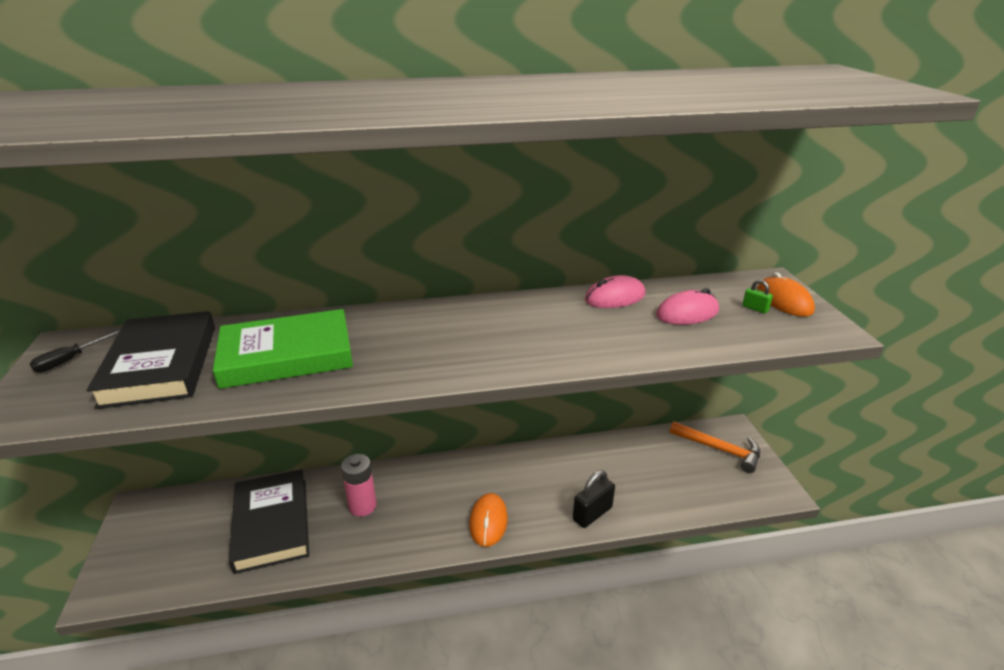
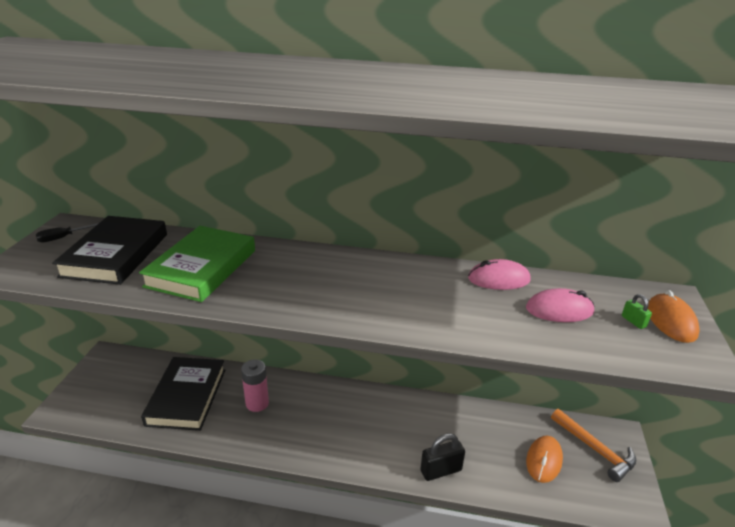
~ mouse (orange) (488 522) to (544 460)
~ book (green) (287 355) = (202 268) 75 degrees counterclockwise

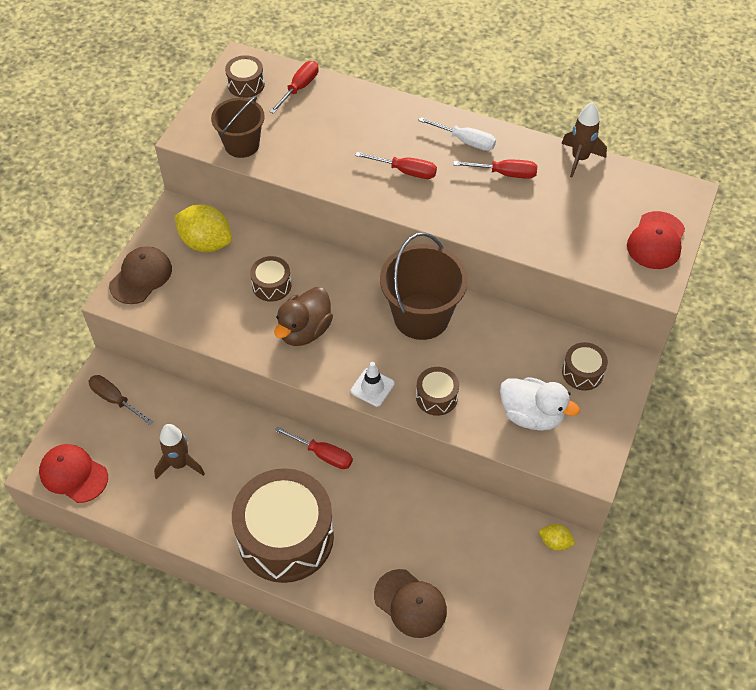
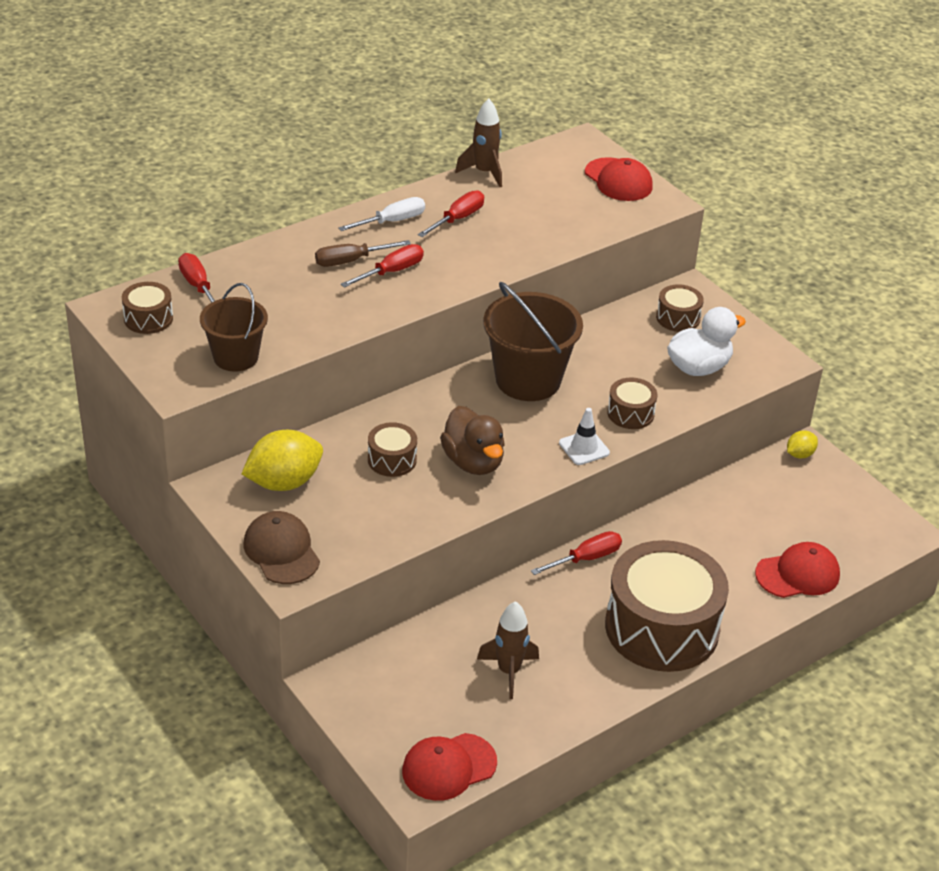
~ screwdriver (brown) (115 399) to (350 261)
~ cap (brown) (410 603) to cap (red) (798 574)

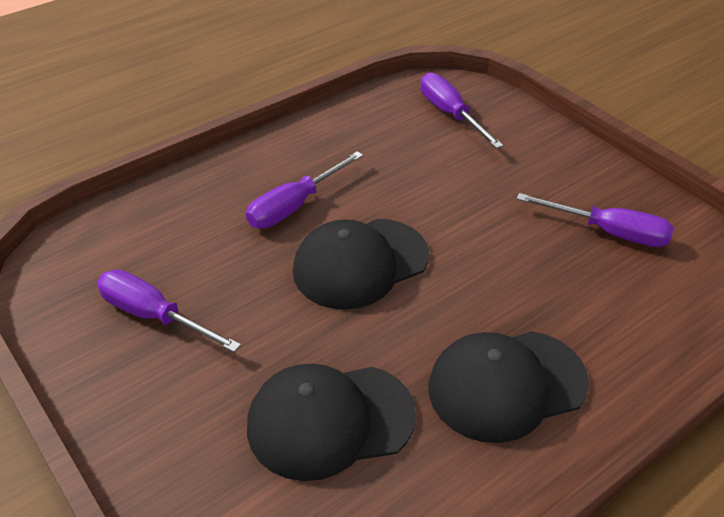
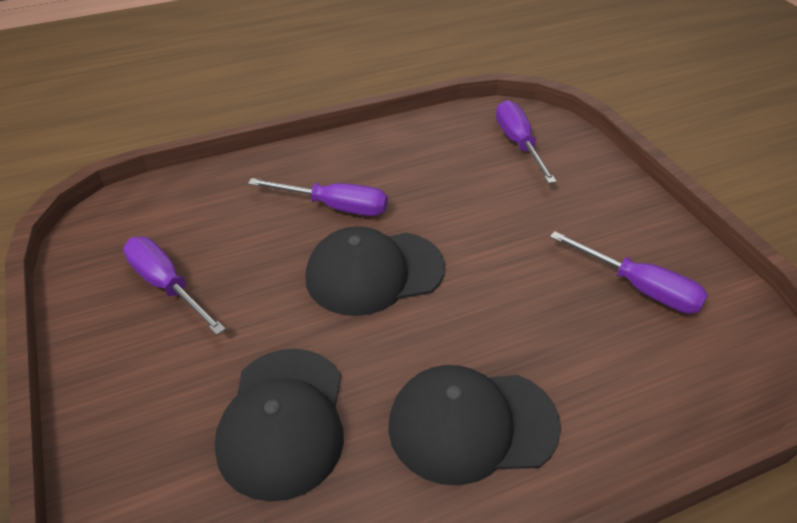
~ screwdriver (purple) (295 206) = (335 207) 135 degrees counterclockwise
~ cap (black) (330 420) = (283 421) 90 degrees counterclockwise

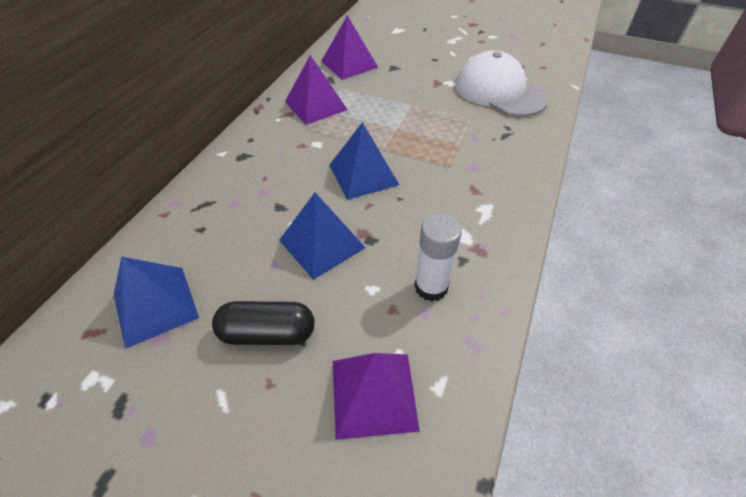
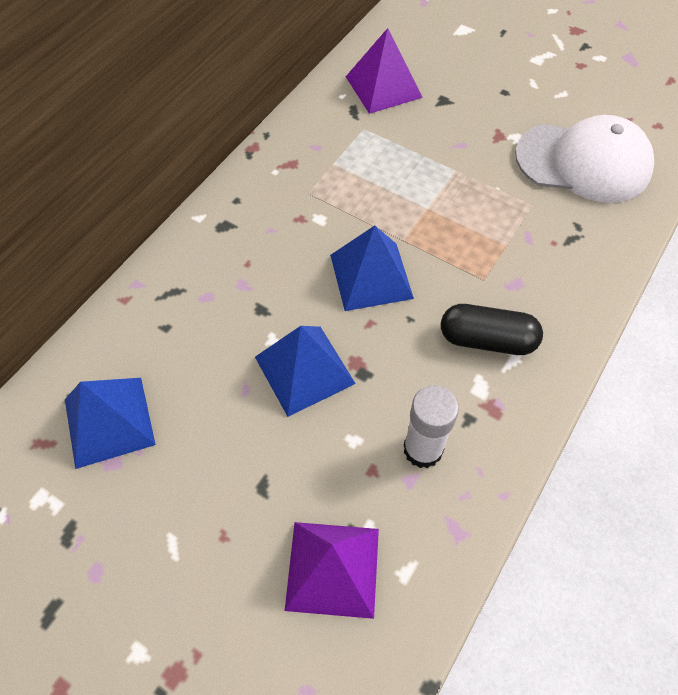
- pyramid (purple) (316 105)
~ capsule (black) (267 333) to (487 340)
~ cap (white) (499 91) = (583 162) 135 degrees clockwise

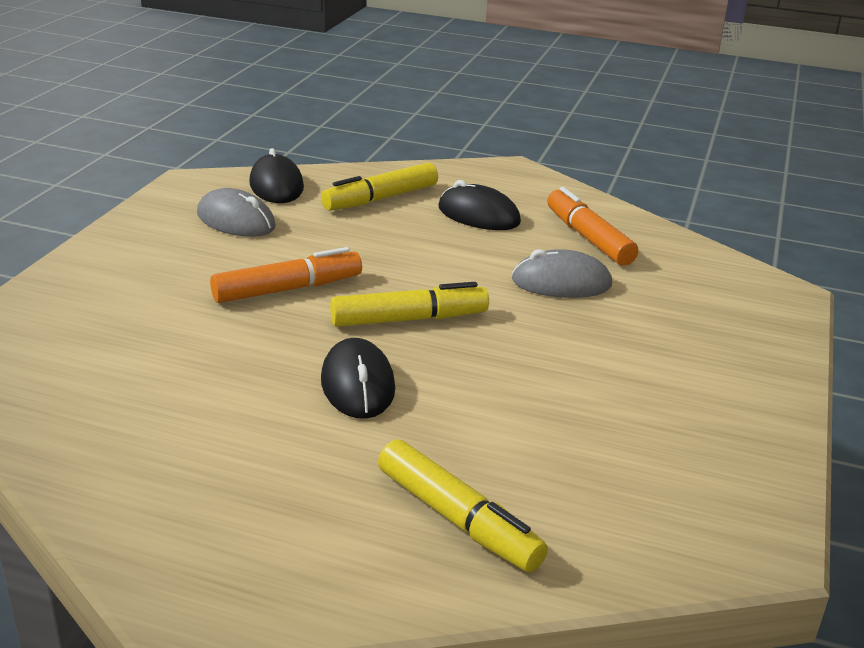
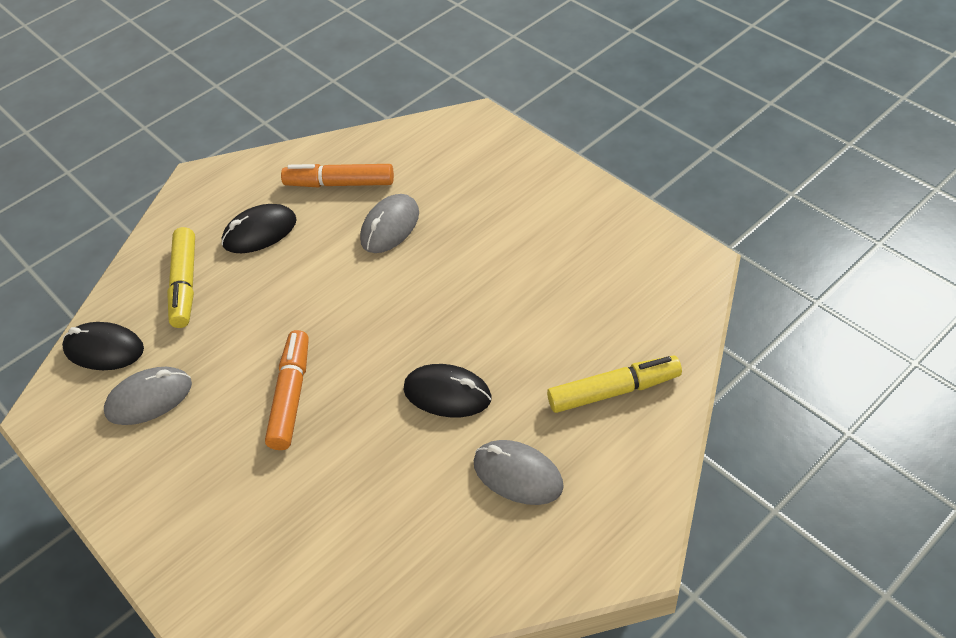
- marker (yellow) (409 319)
+ mouse (grey) (518 475)

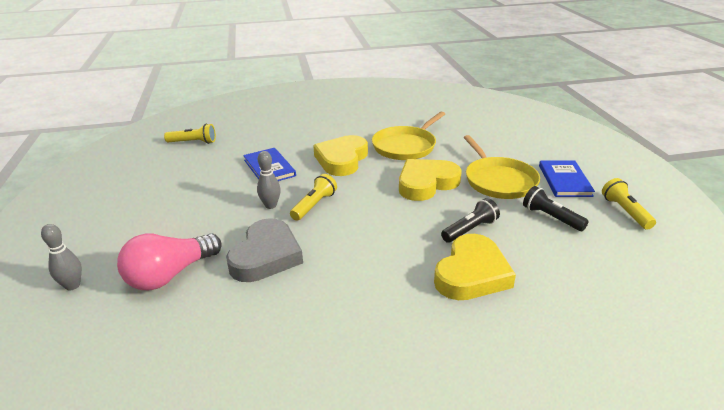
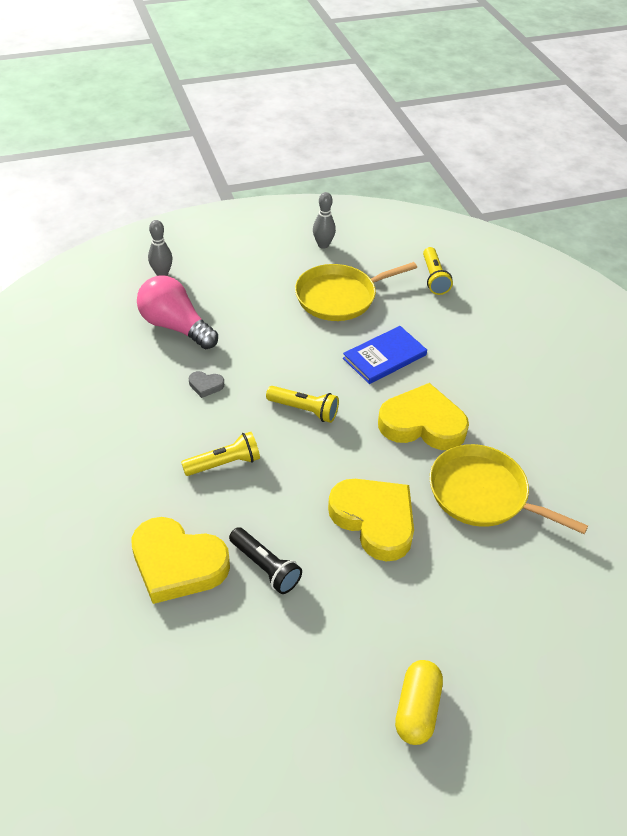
- flashlight (black) (551 218)
~ bowling pin (grey) (270 205) to (323 245)
~ pan (yellow) (498 180) to (339 297)
~ flashlight (yellow) (625 212) to (224 463)
~ book (blue) (564 180) to capsule (yellow) (417 709)
~ heart (grey) (266 256) = (206 385) x0.42

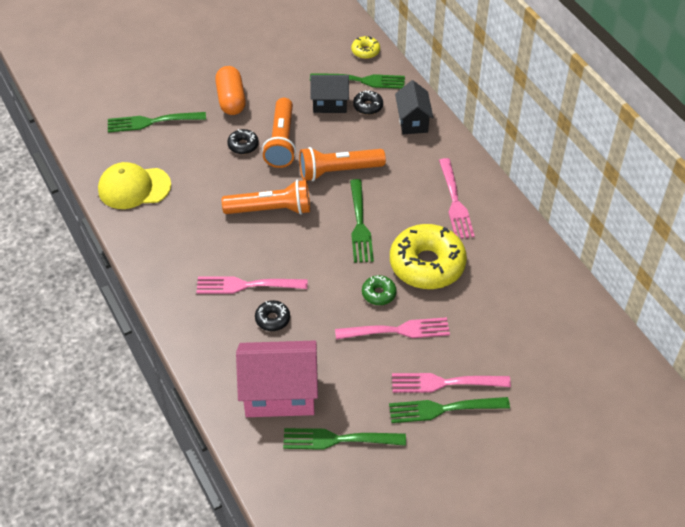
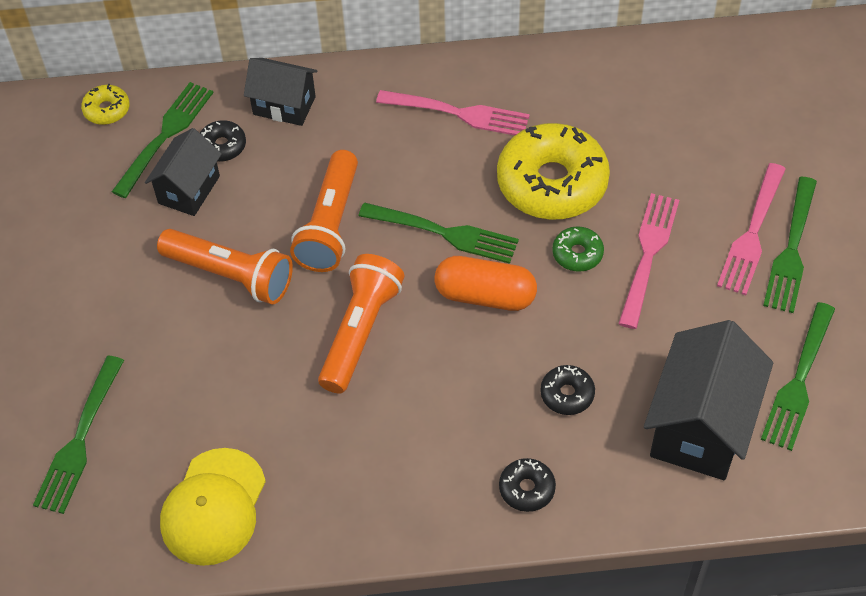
- fork (pink) (247 285)
~ capsule (orange) (231 99) to (485 295)
~ donut (black) (243 145) to (527 489)
~ house (pink) (280 394) to house (black) (700 426)

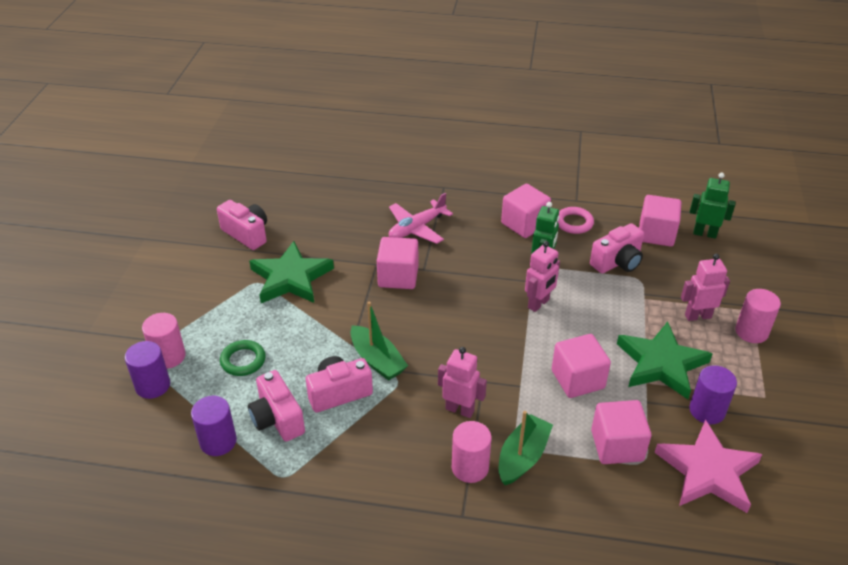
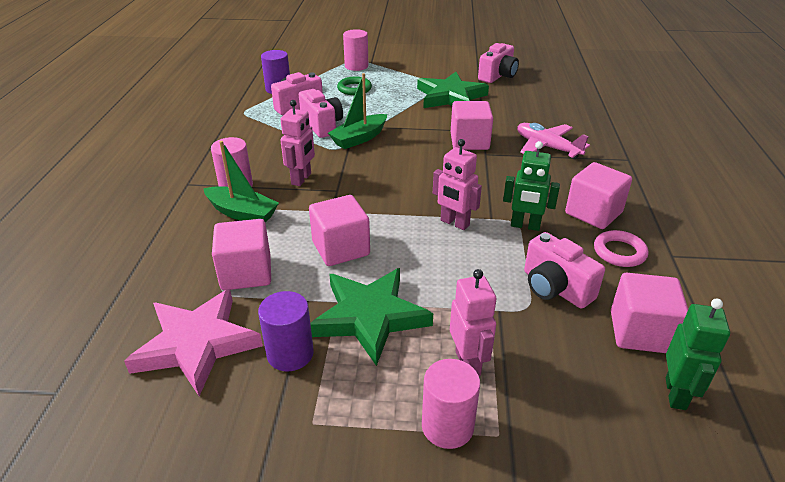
- cylinder (purple) (153 385)

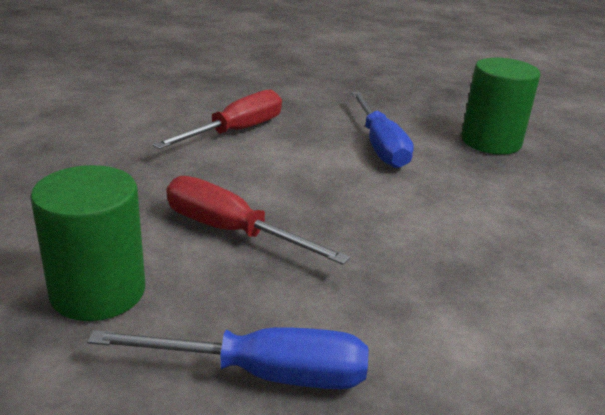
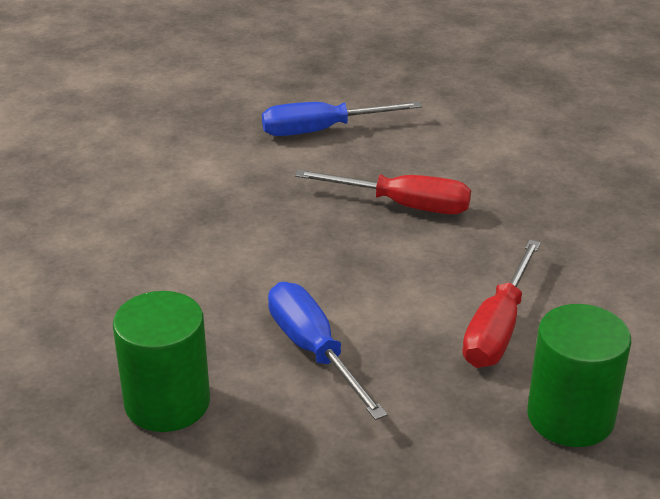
~ cylinder (green) (98 292) to (570 417)

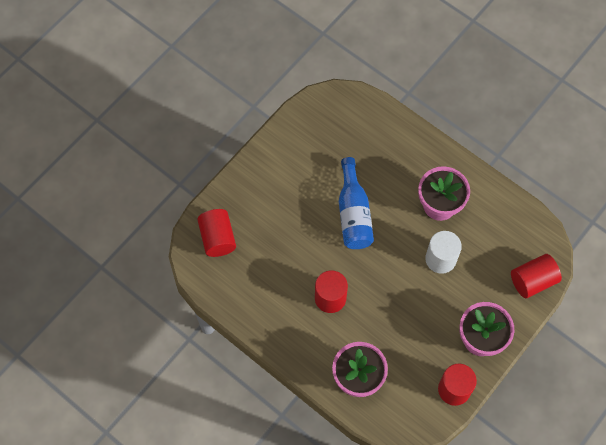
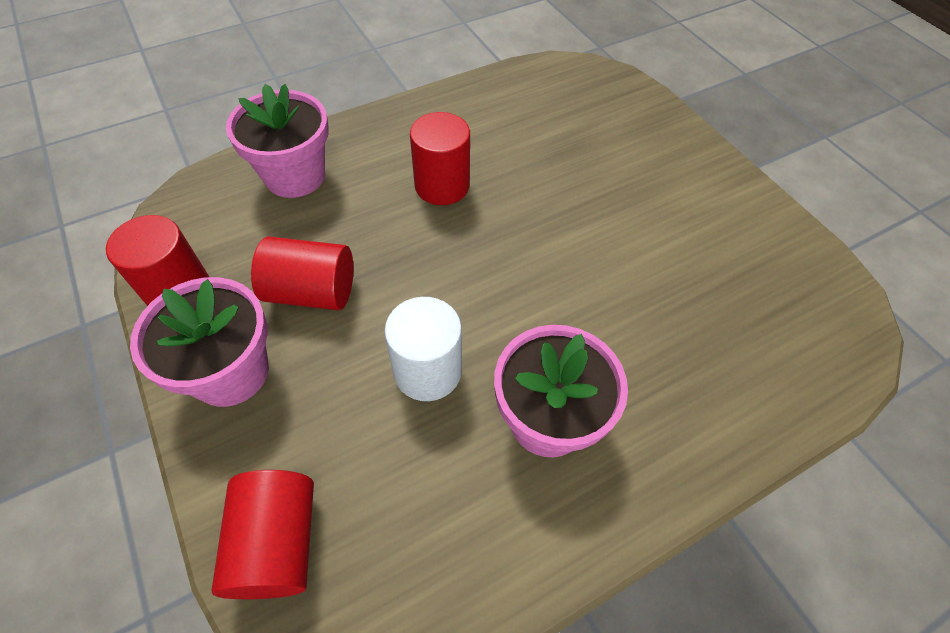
- bottle (blue) (353 213)
~ cylinder (red) (217 238) to (311 292)

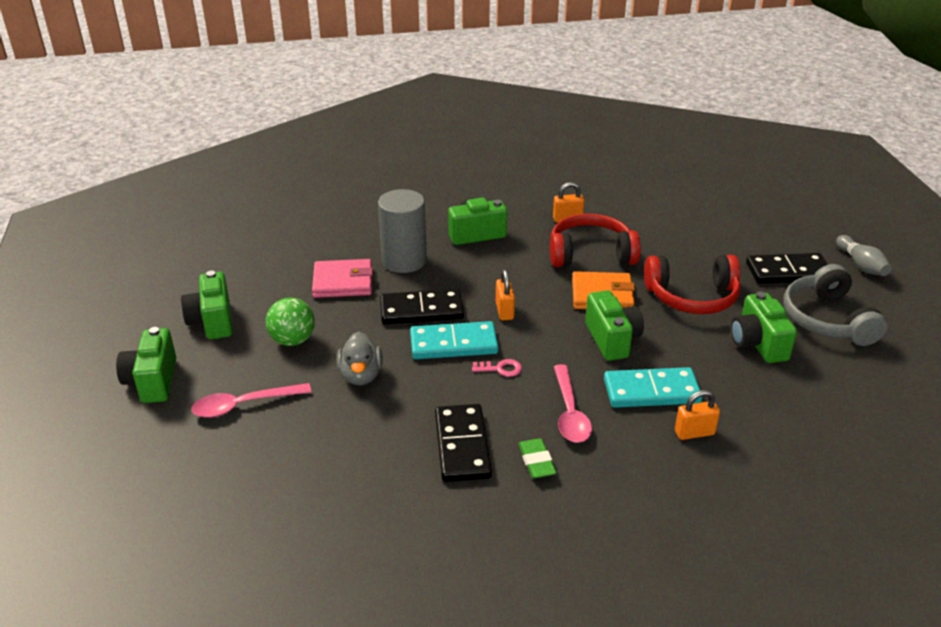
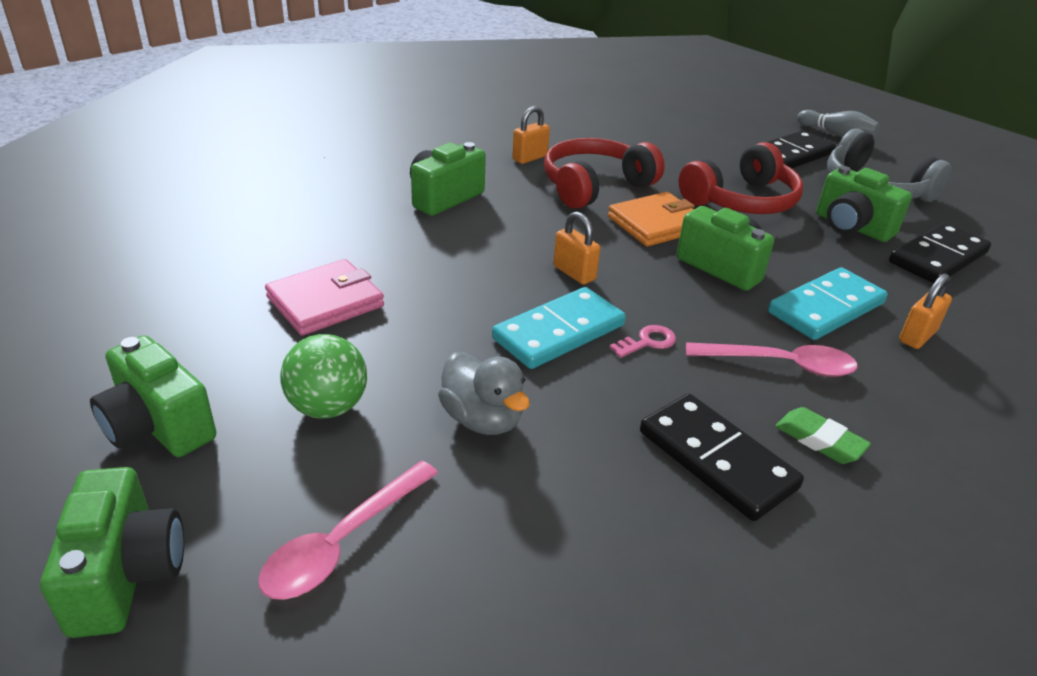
- cylinder (grey) (404 261)
~ domino (black) (421 310) to (937 257)
~ camera (green) (152 381) = (126 574) 150 degrees counterclockwise
~ spoon (pink) (570 413) = (781 364) 45 degrees counterclockwise

